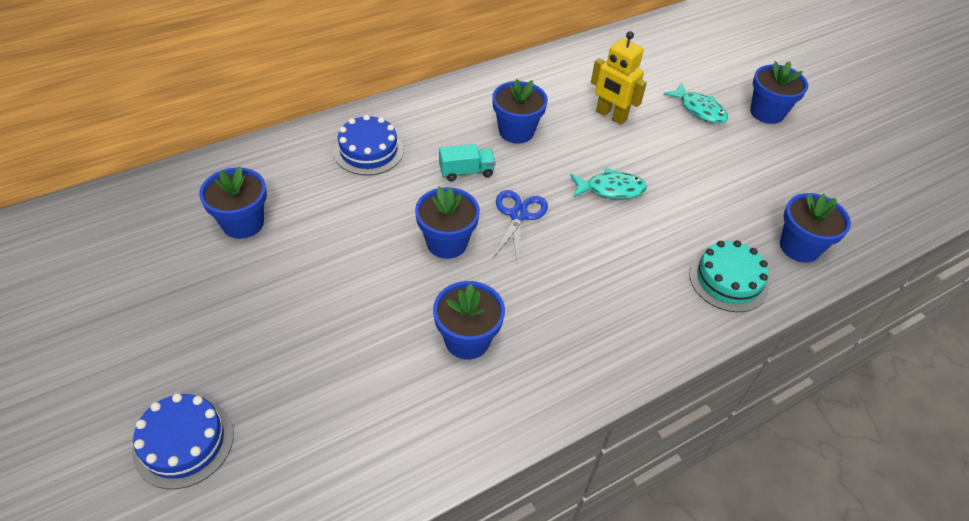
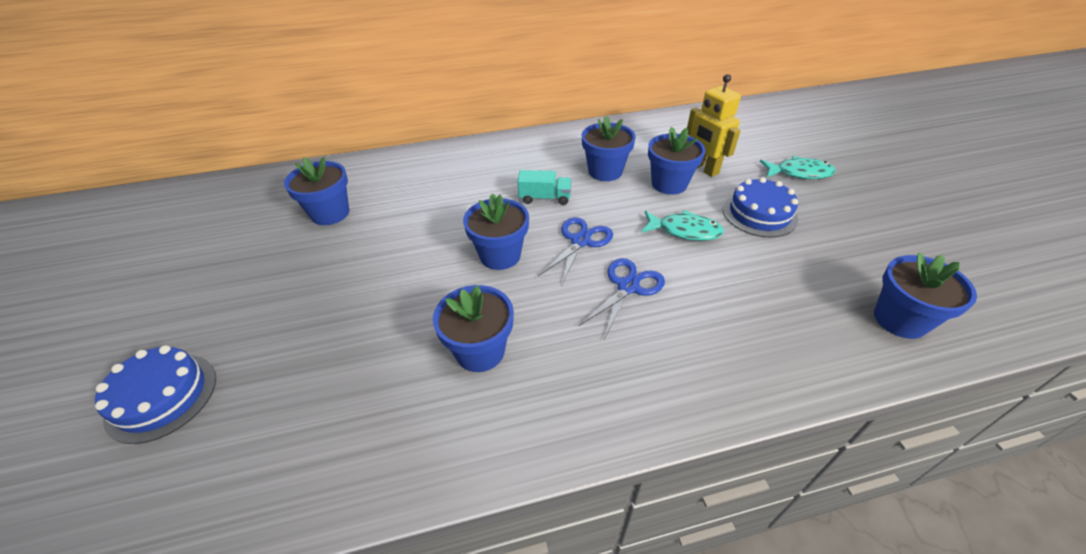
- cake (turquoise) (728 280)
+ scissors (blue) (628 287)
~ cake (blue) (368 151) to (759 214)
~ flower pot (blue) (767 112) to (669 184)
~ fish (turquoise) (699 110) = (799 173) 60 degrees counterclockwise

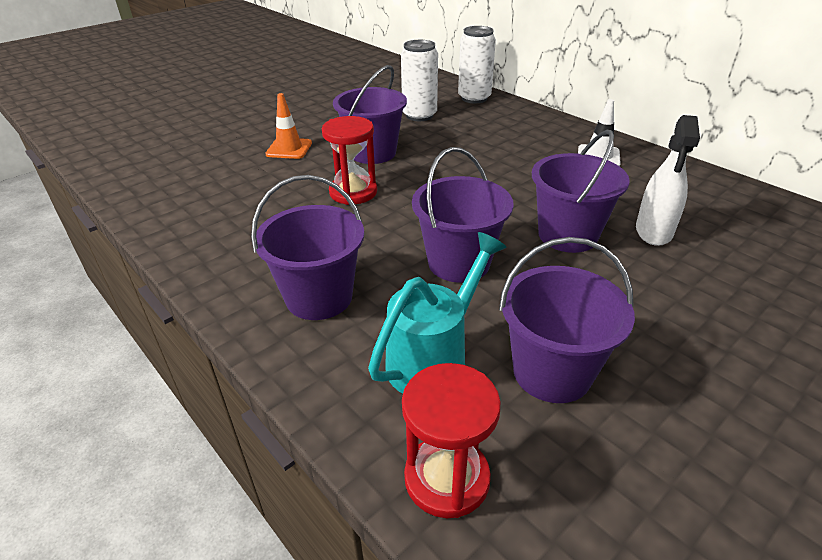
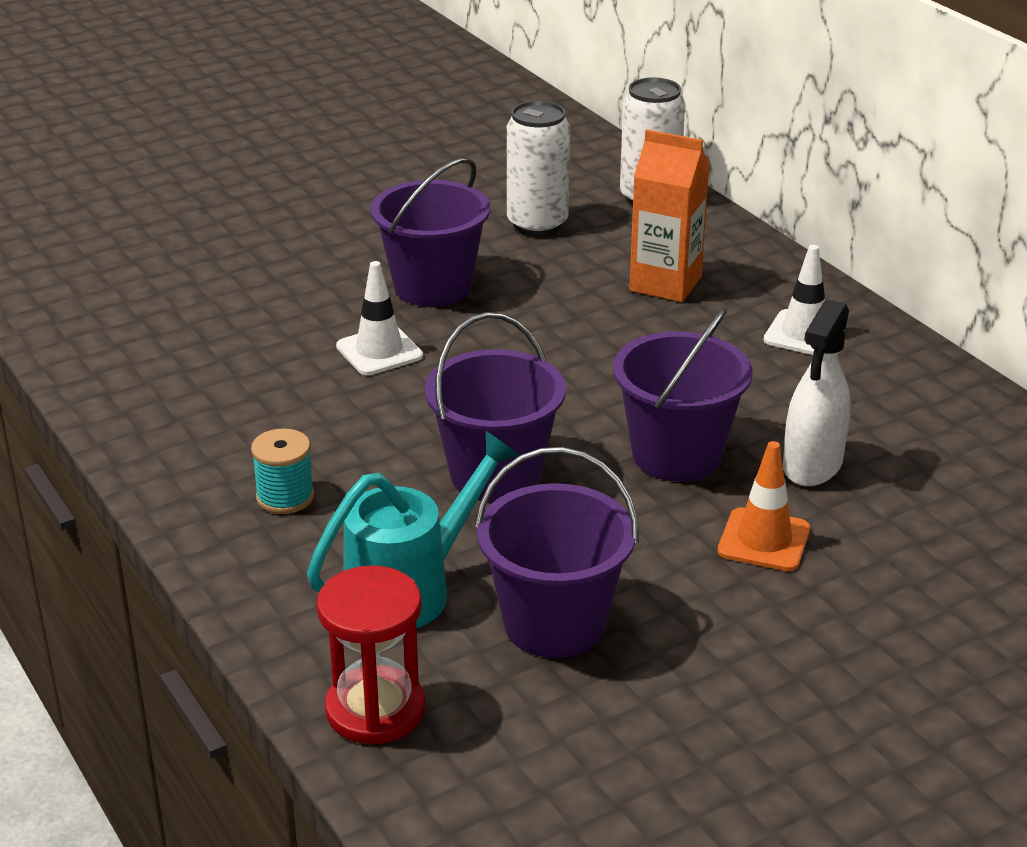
+ carton (orange) (665 284)
~ traffic cone (orange) (289 149) to (764 540)
~ bucket (purple) (319 297) to spool (turquoise) (285 497)
~ hourglass (red) (353 192) to traffic cone (white) (379 351)

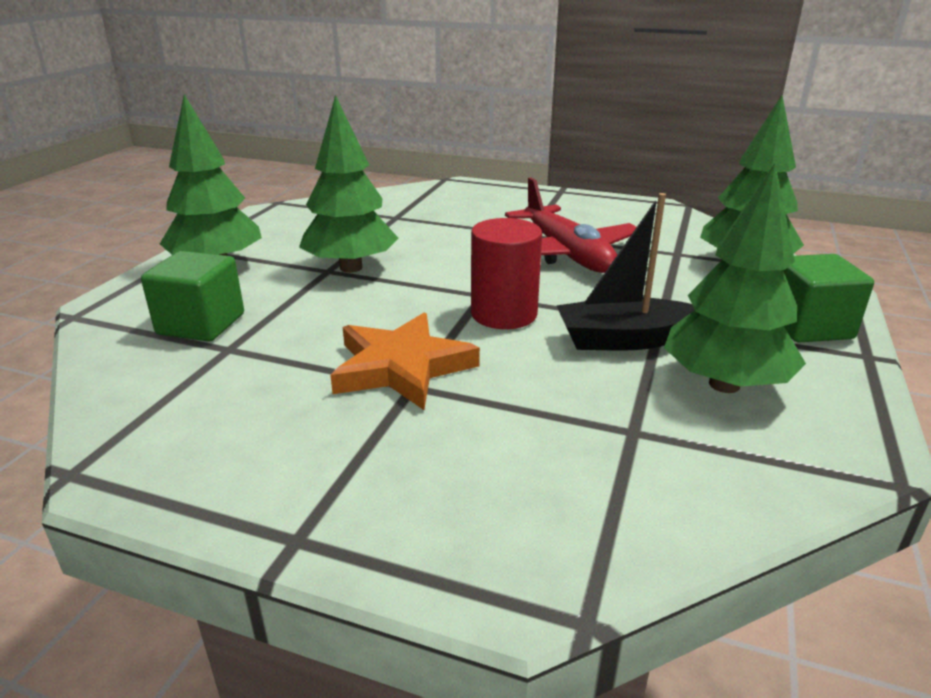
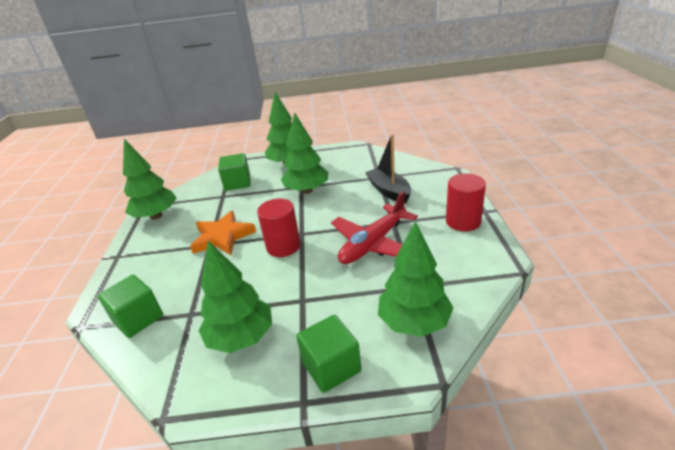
+ cube (green) (138 318)
+ tree (green) (156 216)
+ cylinder (red) (463 221)
~ boat (black) (624 339) to (389 191)

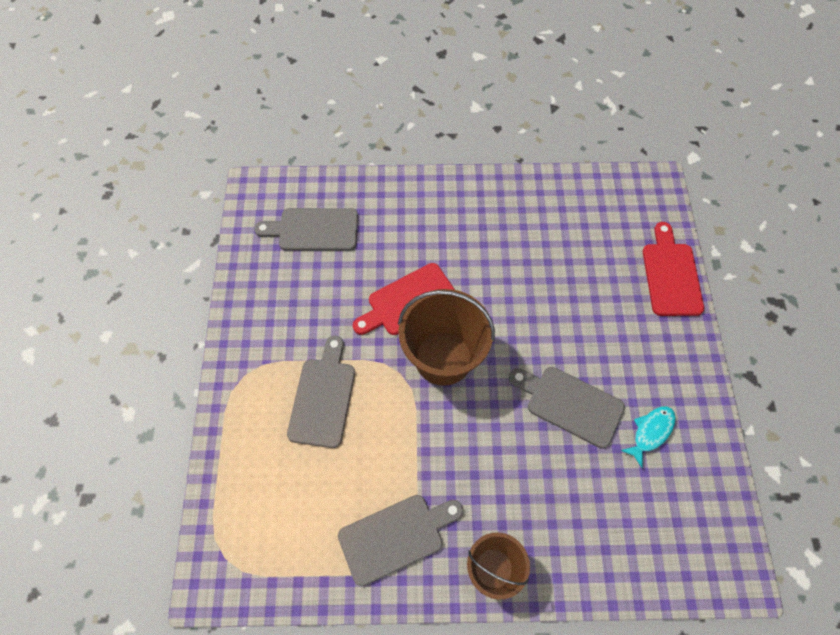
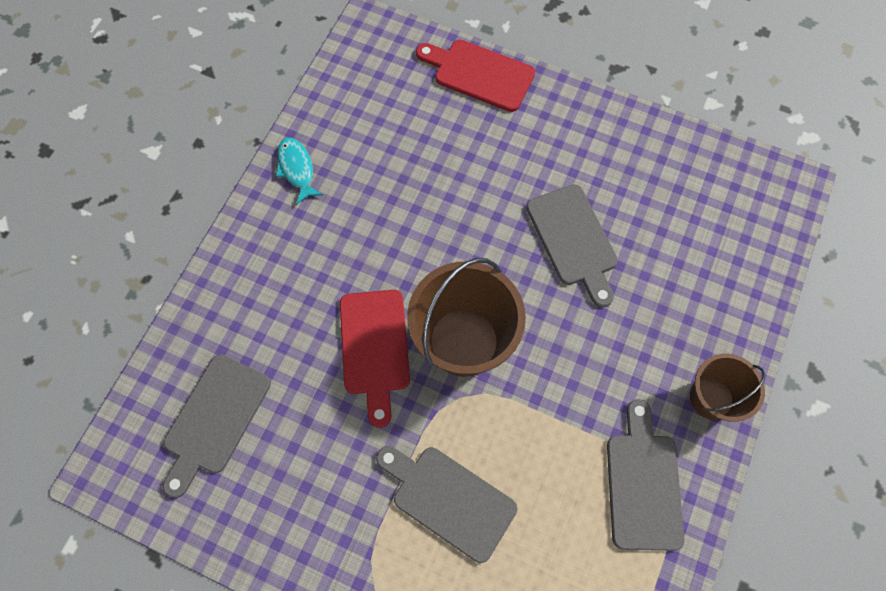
~ fish (turquoise) (650 432) to (297 169)
~ cutting board (grey) (570 404) = (573 240) 75 degrees counterclockwise

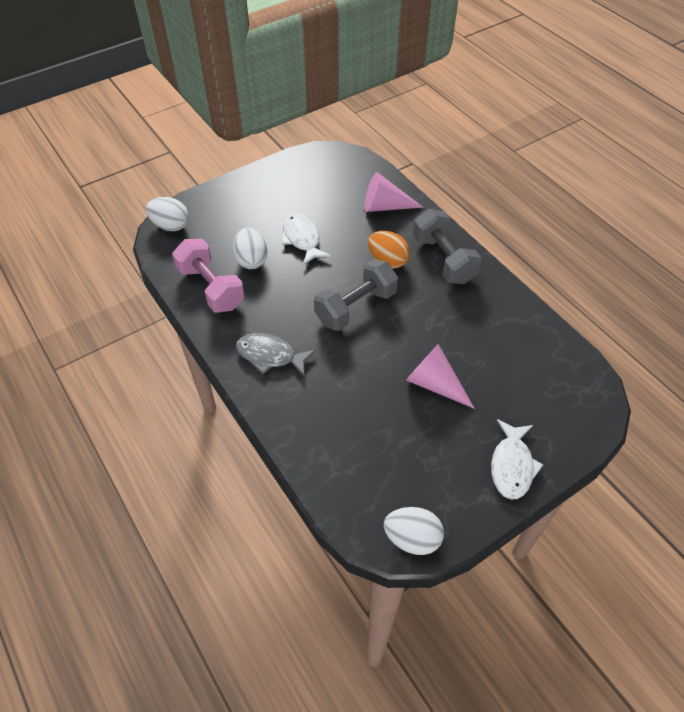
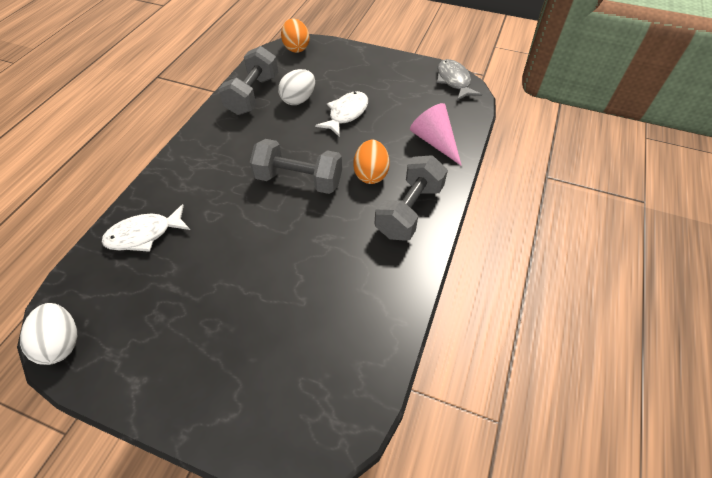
- cone (pink) (434 384)
~ fish (grey) (270 356) to (454 81)
~ fish (white) (512 465) to (144 234)
~ egg (white) (170 226) to egg (orange) (296 48)
~ dumbbell (pink) (211 288) to dumbbell (grey) (253 95)

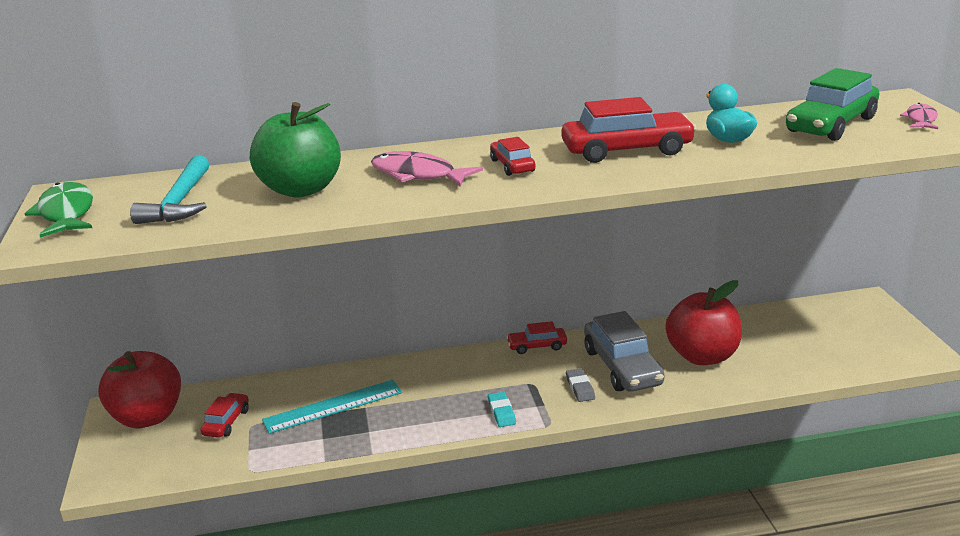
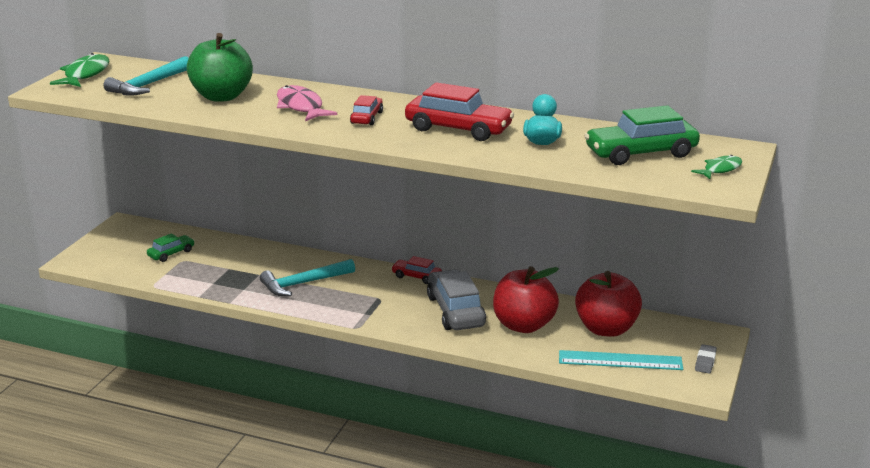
- eraser (turquoise) (501 412)
+ hammer (turquoise) (304 283)
~ apple (red) (147 417) to (606 329)
~ ruler (turquoise) (333 406) to (620 361)
~ eraser (grey) (580 388) to (705 361)
~ car (red) (226 422) to car (green) (171 253)
~ fish (pink) (920 119) to fish (green) (720 169)
~ car (grey) (622 367) = (455 311) 150 degrees clockwise

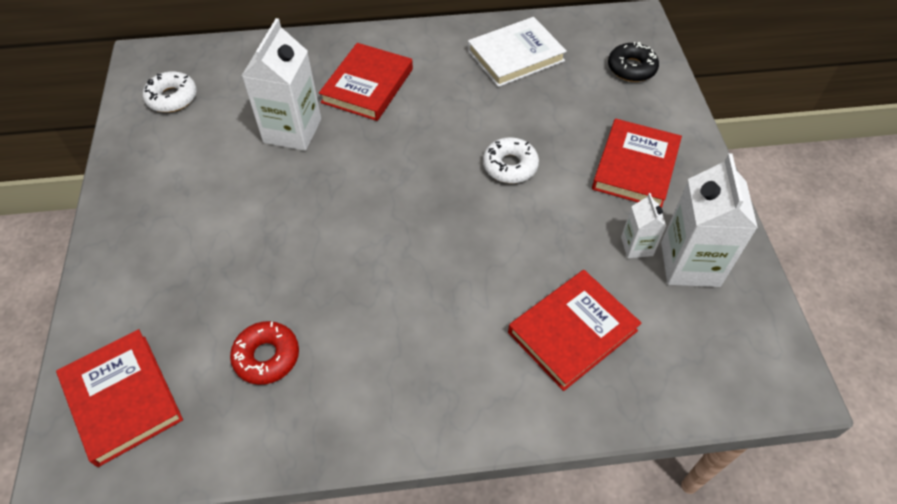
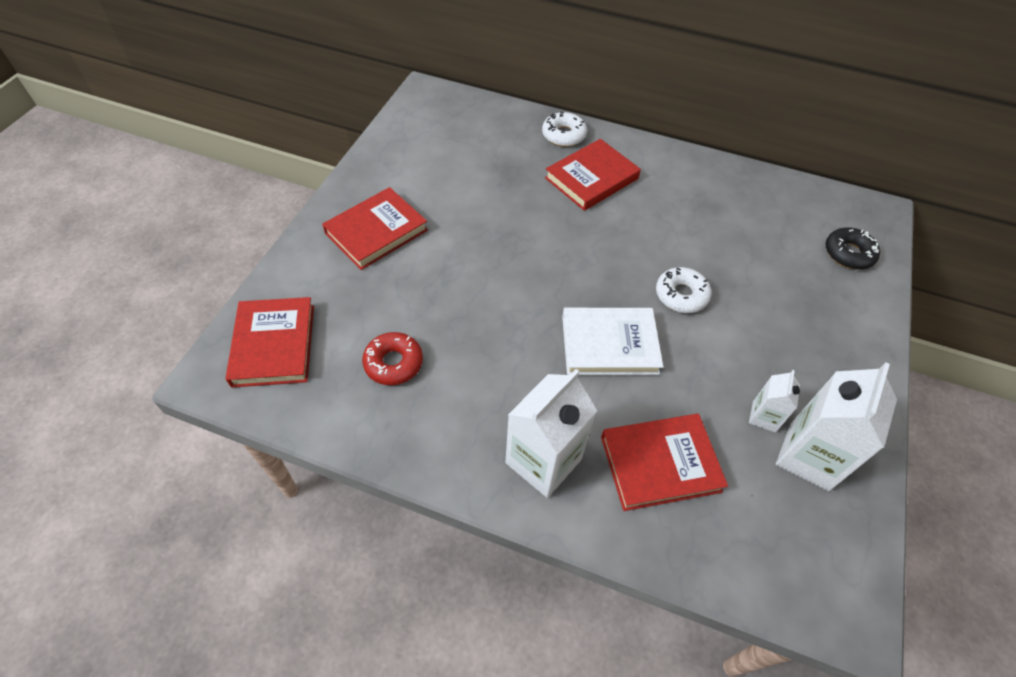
~ donut (white) (172 98) to (563 135)
~ carton (white) (292 131) to (543 461)
~ book (white) (515 56) to (609 344)
~ book (red) (635 167) to (376 231)

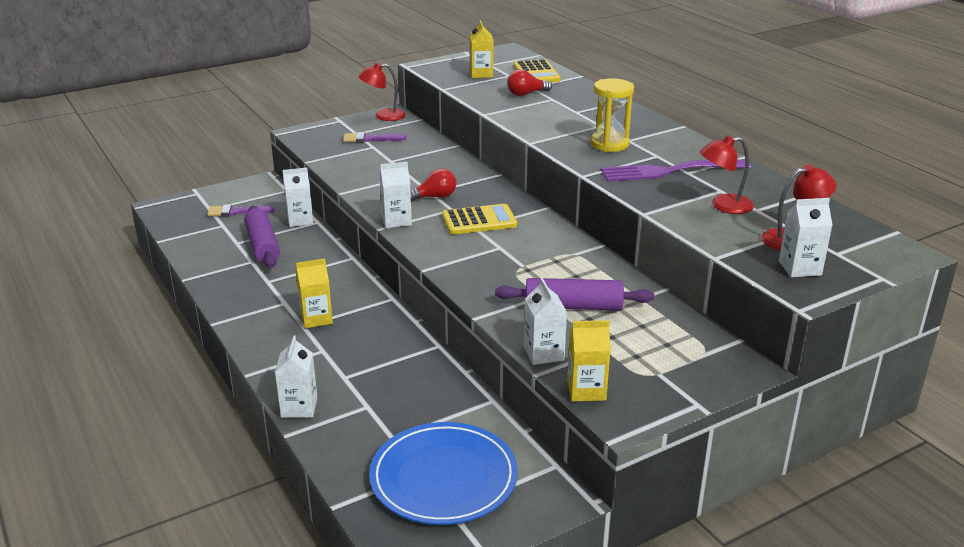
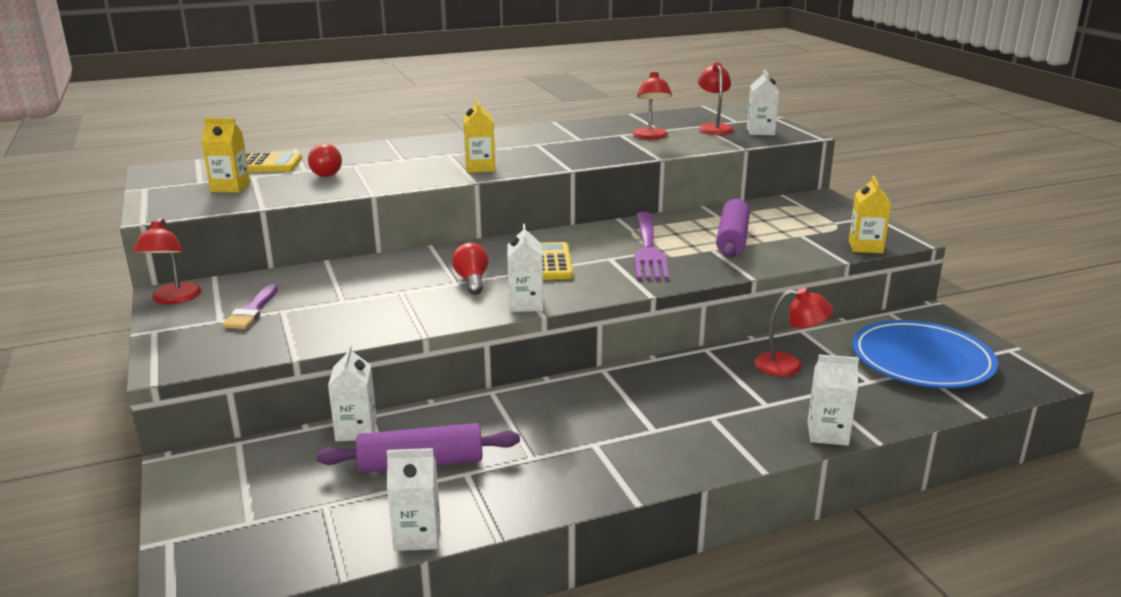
- brush (purple) (236 212)
- hourglass (yellow) (609 144)
+ lamp (red) (789 366)
~ carton (yellow) (316 319) to (480 168)
~ carton (white) (543 353) to (417 535)
~ fork (purple) (670 171) to (647 248)

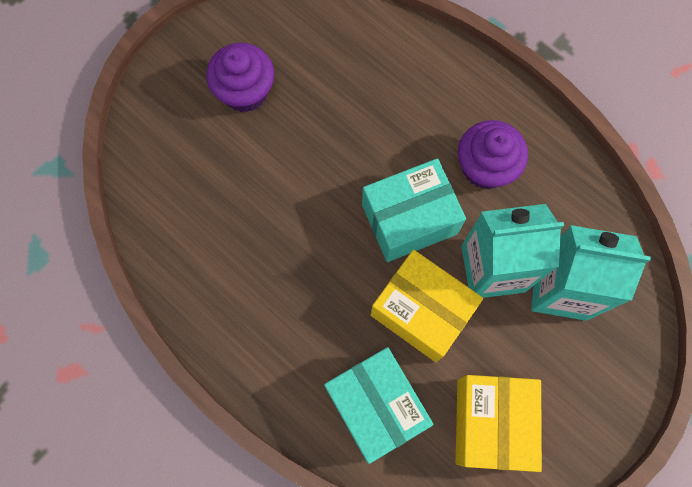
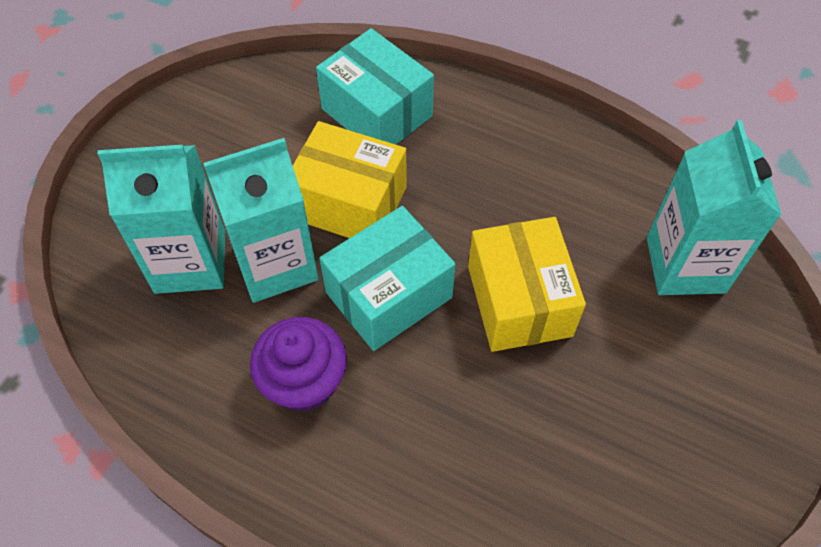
- cupcake (purple) (245 92)
+ carton (turquoise) (685 264)
~ box (yellow) (491 423) to (519 301)

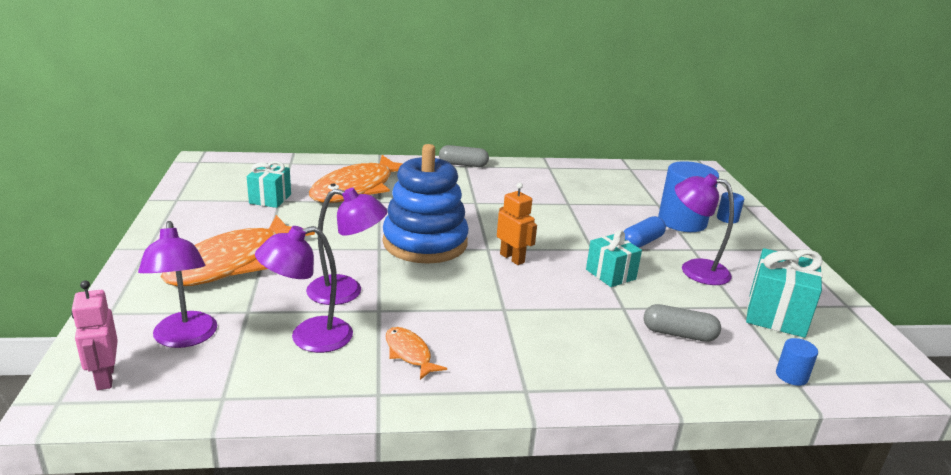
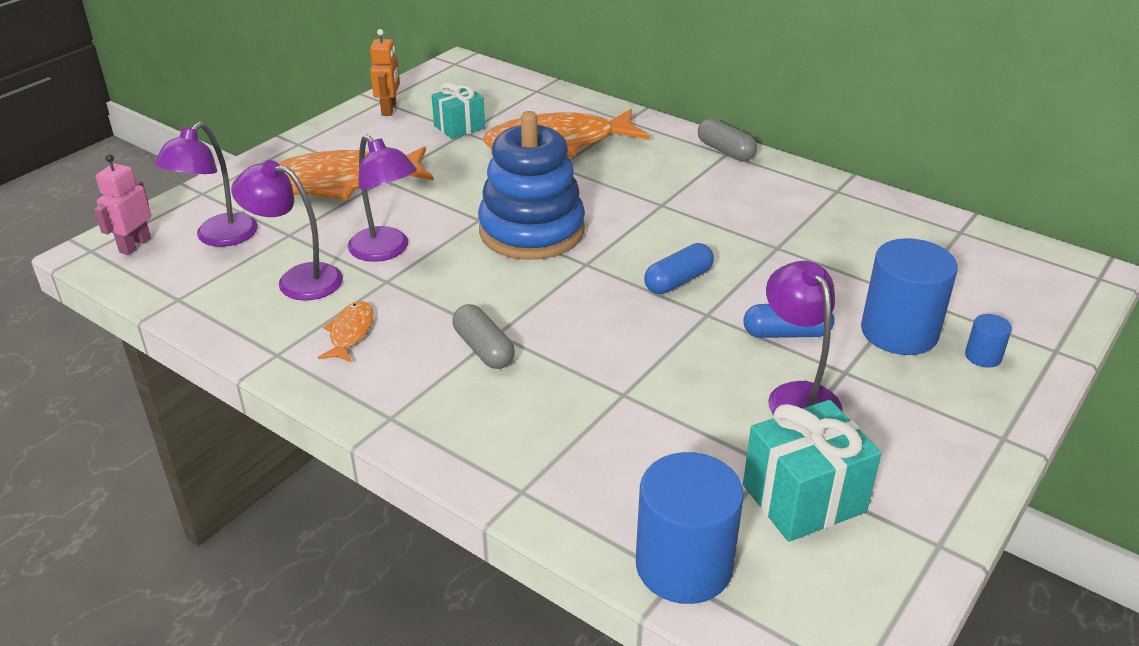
- gift (turquoise) (610 274)
+ capsule (blue) (678 281)
~ robot (orange) (512 258) to (389 109)
~ capsule (grey) (679 334) to (483 349)
~ cylinder (blue) (791 376) = (684 565) x2.21

